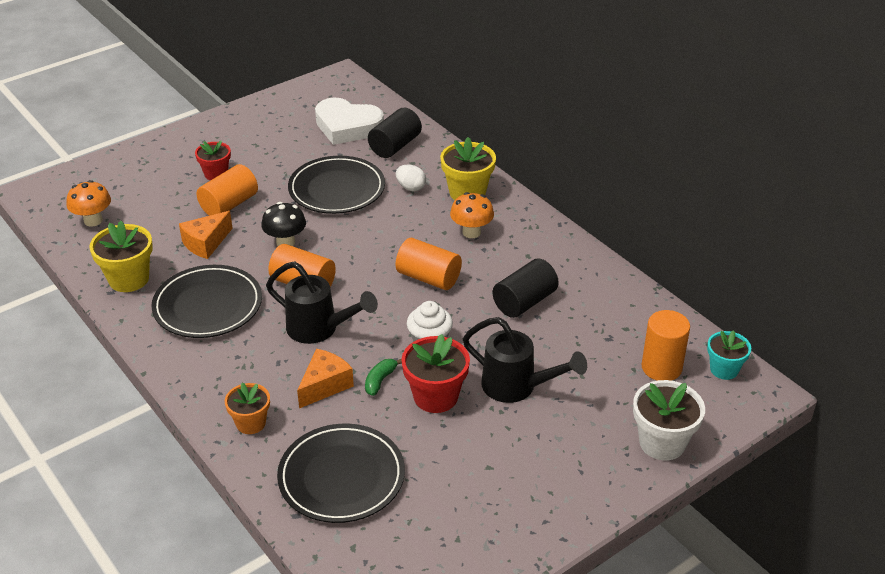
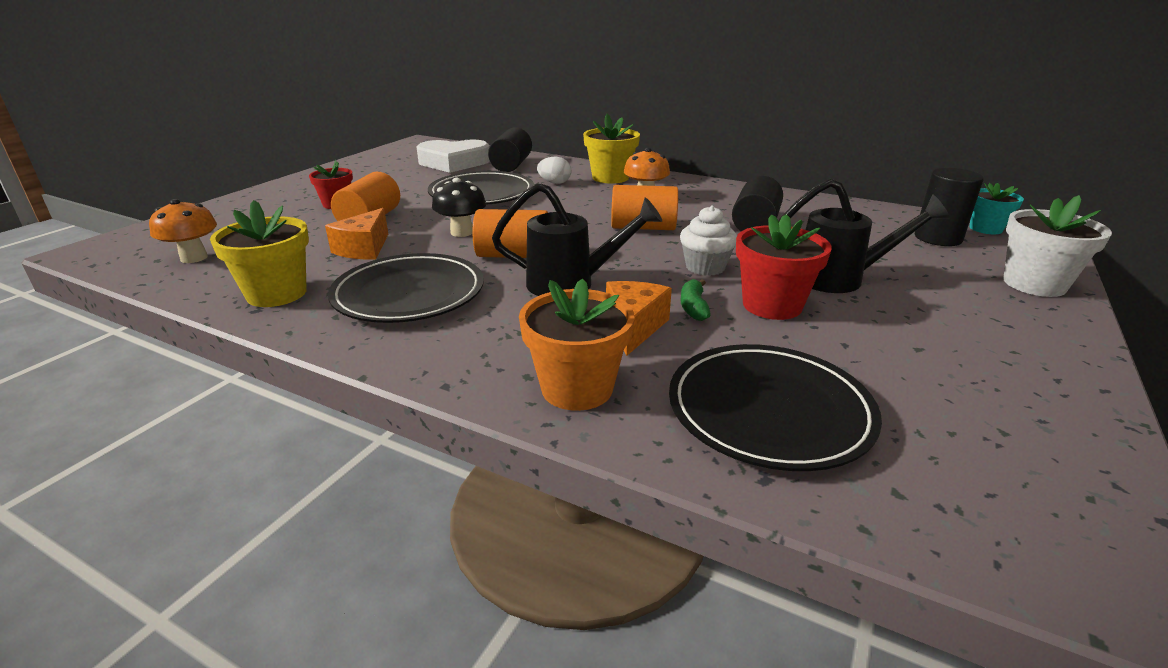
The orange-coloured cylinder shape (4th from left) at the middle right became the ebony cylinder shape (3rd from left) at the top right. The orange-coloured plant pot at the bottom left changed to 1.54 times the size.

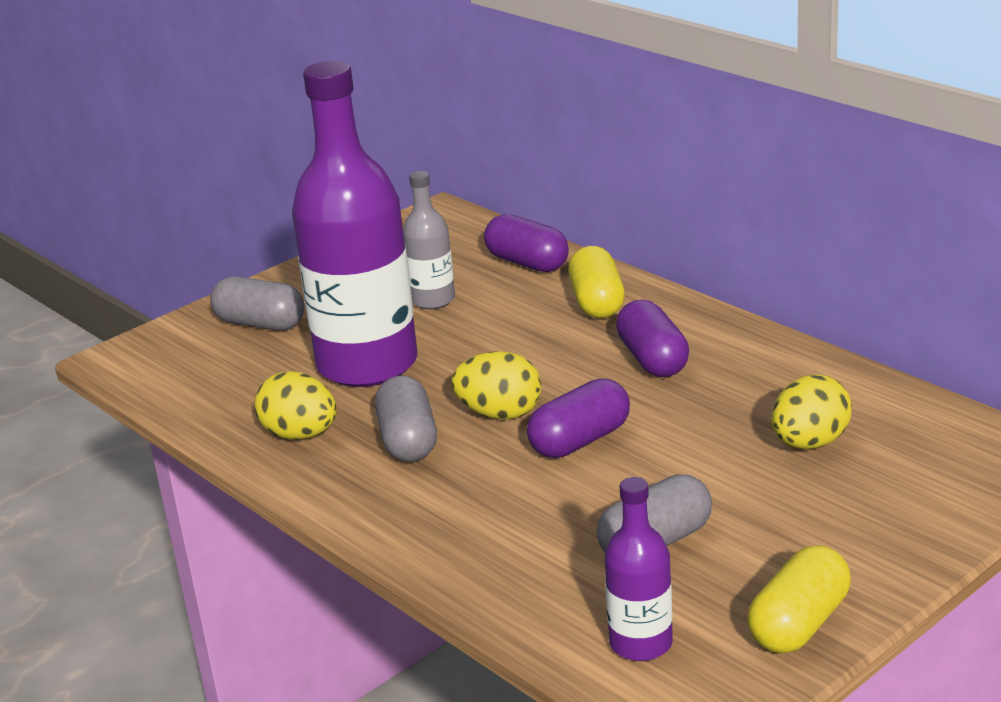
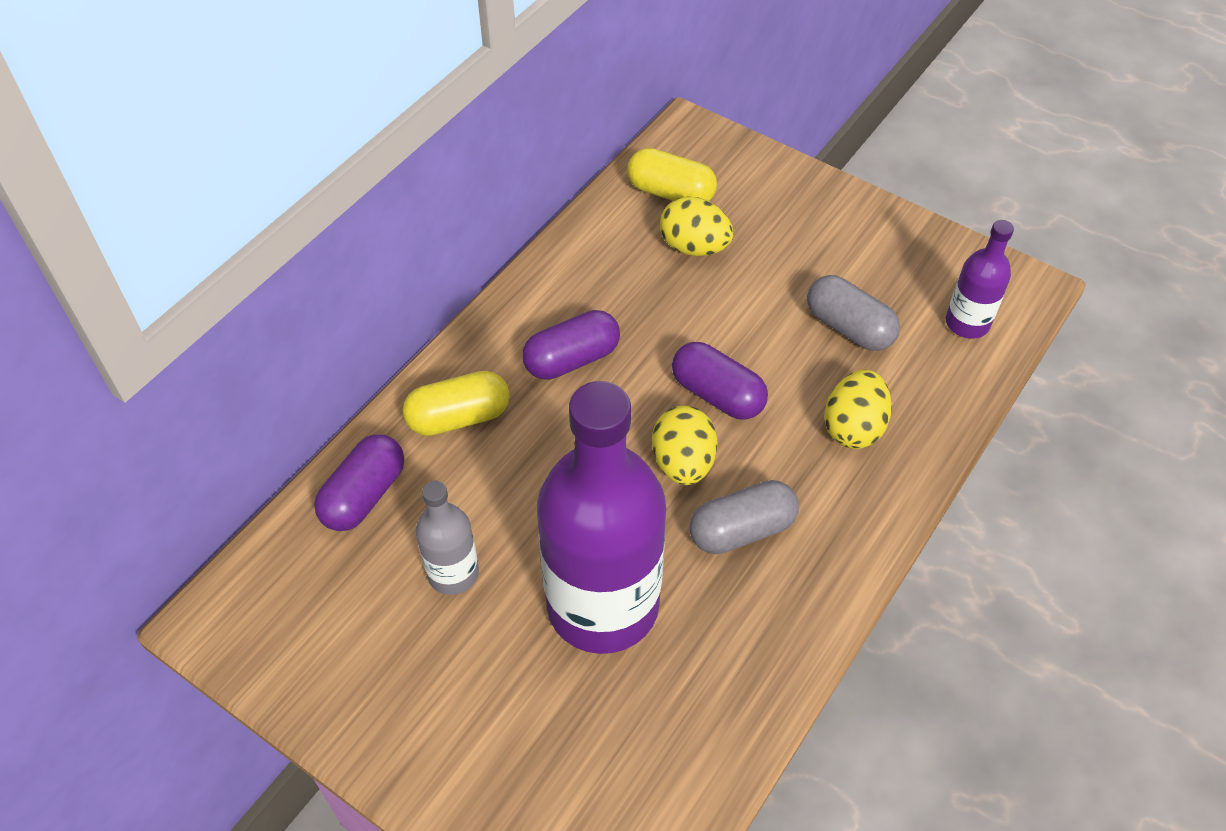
The gray pill shape (1st from left) at the middle left disappeared. The bright yellow toy egg (1st from left in the first image) moved from the middle left to the middle right. The bright yellow pill shape (2nd from left) moved from the bottom right to the top centre.

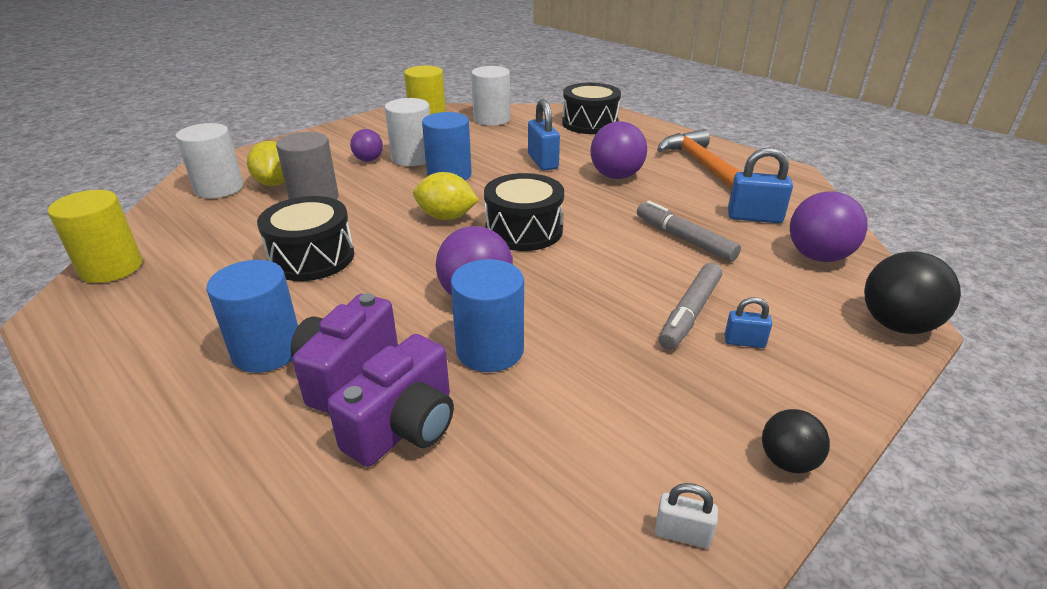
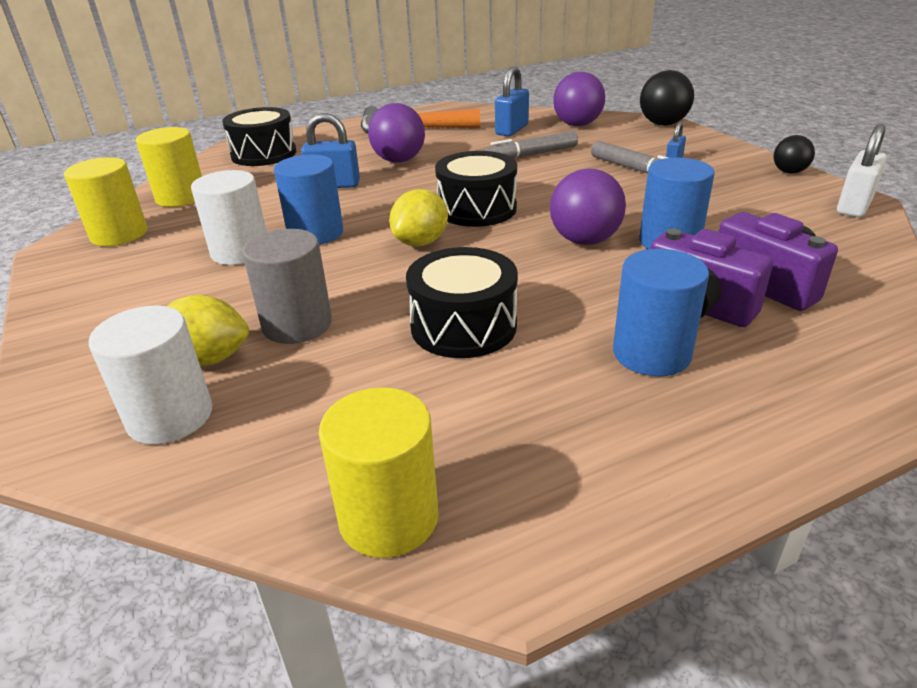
The pure white cylinder shape (3rd from left) at the top centre became the bright yellow cylinder shape (2nd from left) at the top left. The violet sphere (1st from left) at the top centre disappeared. The pure white small lock at the bottom centre changed to 1.79 times the size.

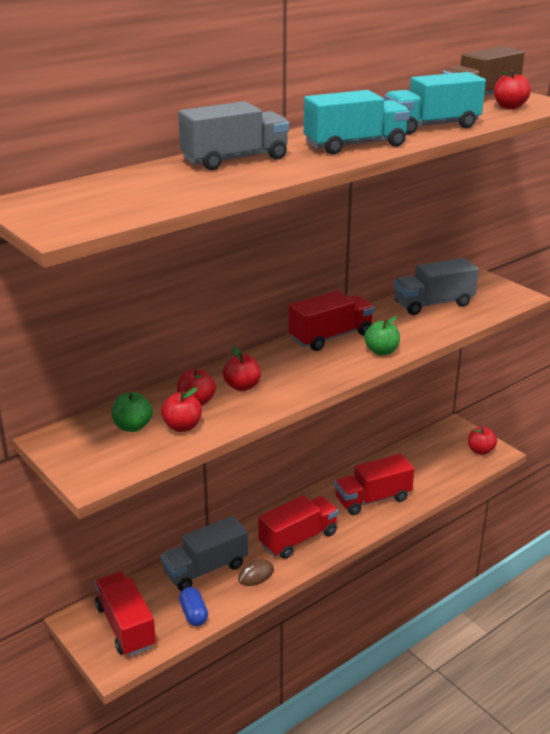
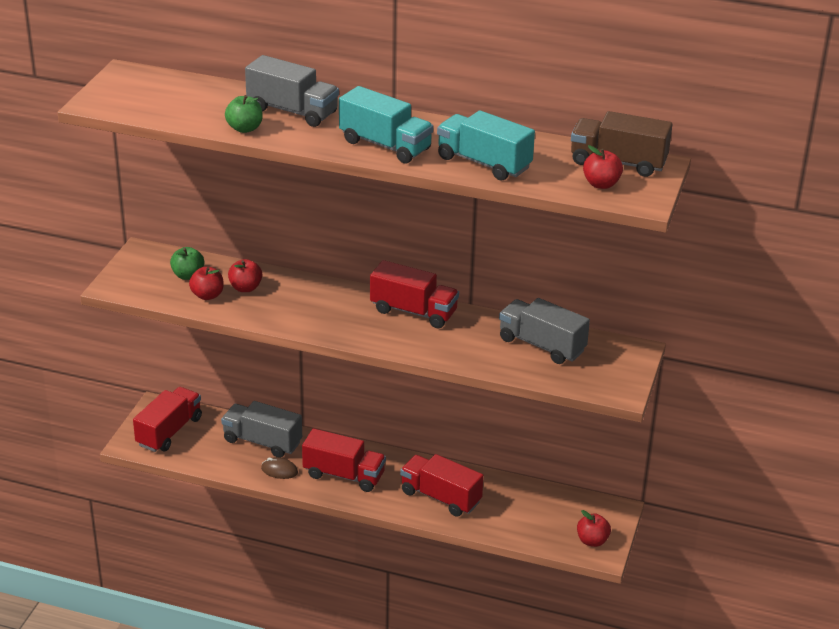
The green apple (2nd from left) moved from the middle right to the top left. The crimson apple (3rd from left) at the centre disappeared. The blue pill shape at the bottom centre disappeared.

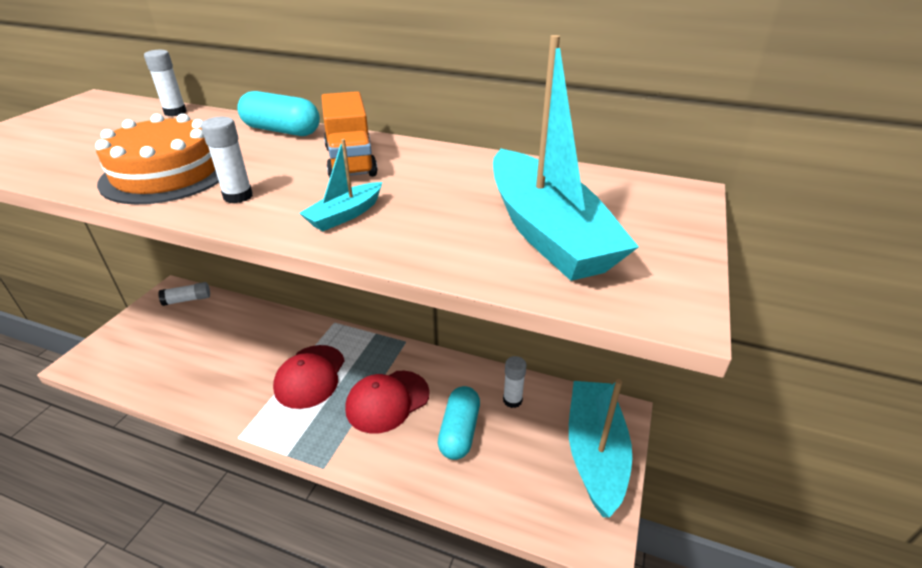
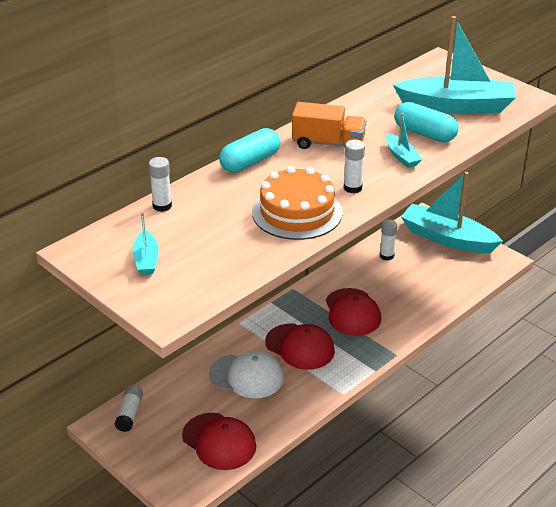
The teal pill shape (2nd from left) moved from the bottom centre to the top right. The teal boat (1st from left) at the middle left appeared. The pure white baseball cap at the bottom centre appeared. The crimson baseball cap (1st from left) at the bottom centre appeared.

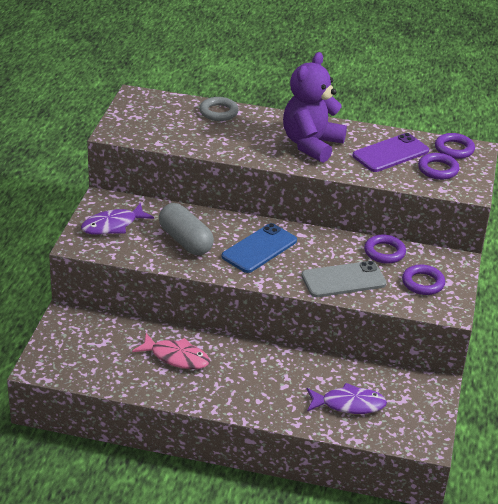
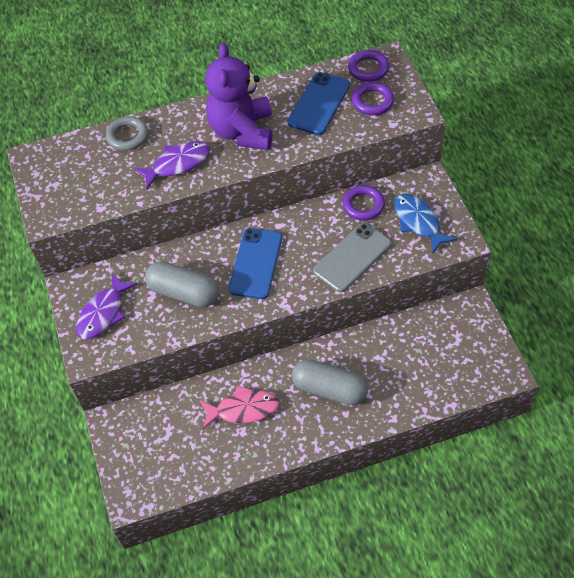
The violet smartphone at the top right became the blue smartphone (2nd from left) at the top centre. The violet torus (2nd from left) at the middle right was replaced by the blue toy fish at the middle right. The violet toy fish (2nd from left) moved from the bottom right to the top left. The gray pill shape (2nd from left) at the centre appeared.

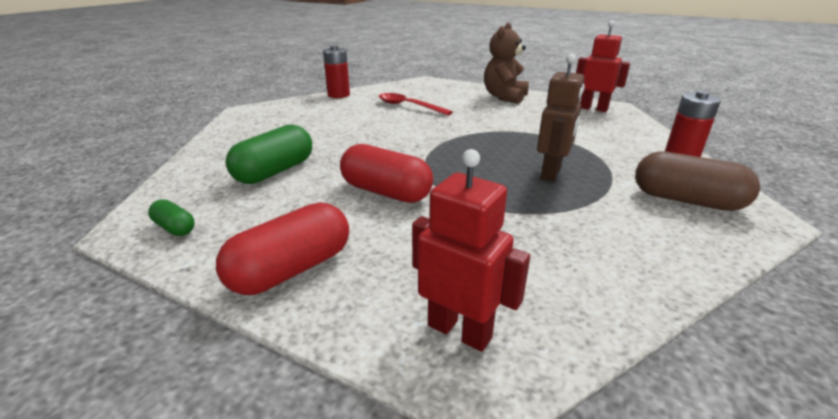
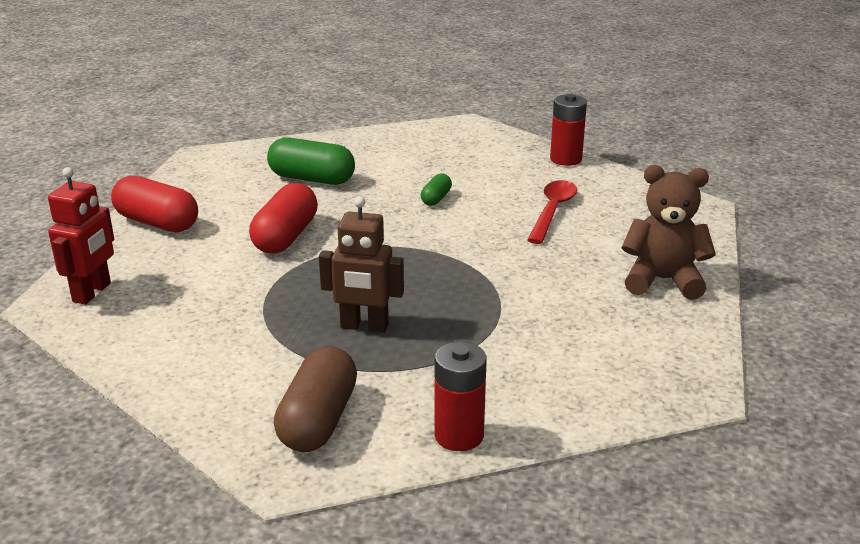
The crimson robot (2nd from left) at the top right disappeared. The green pill shape (1st from left in the first image) moved from the middle left to the centre.

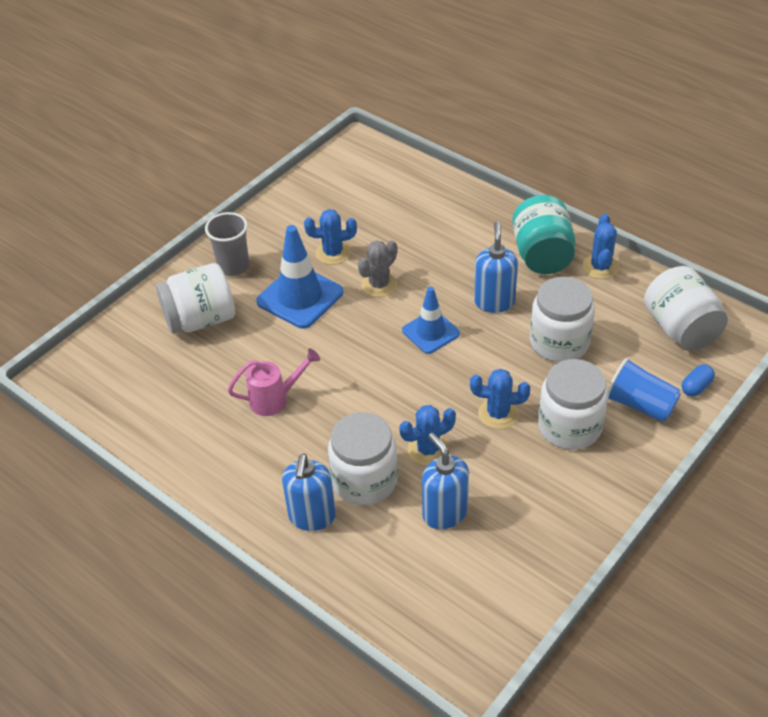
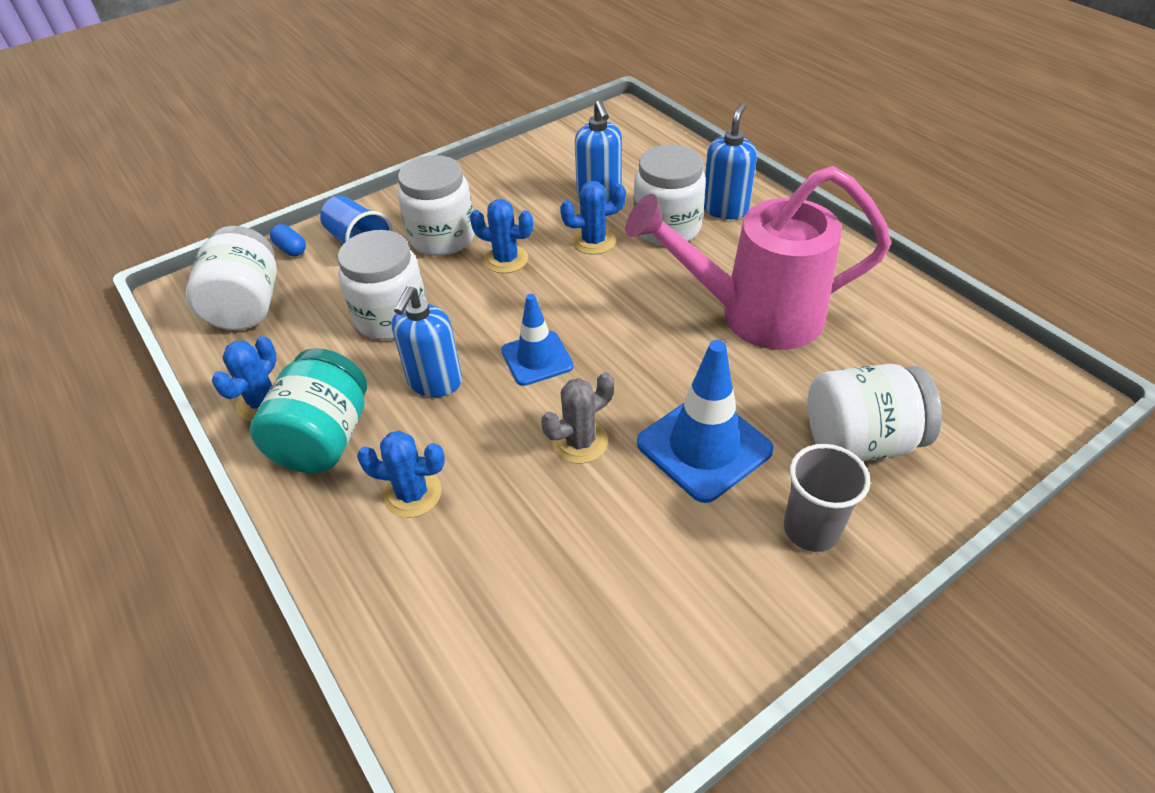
The blue cactus (1st from left in the first image) moved from the top centre to the centre. The pink watering pot at the centre changed to 2.12 times the size. The blue pill shape at the middle right turned 75 degrees clockwise.

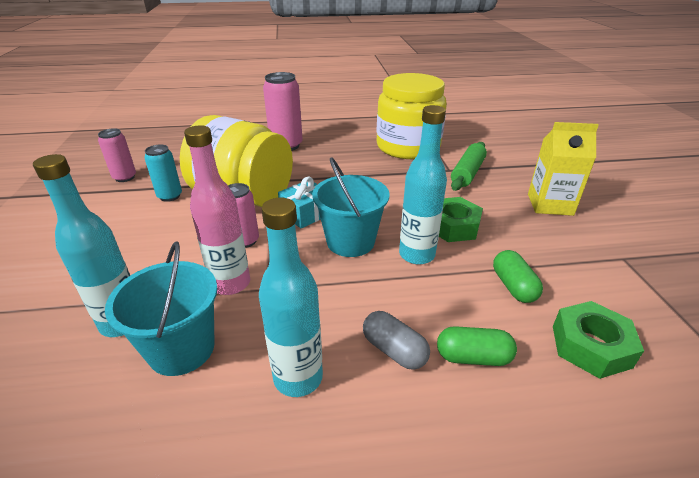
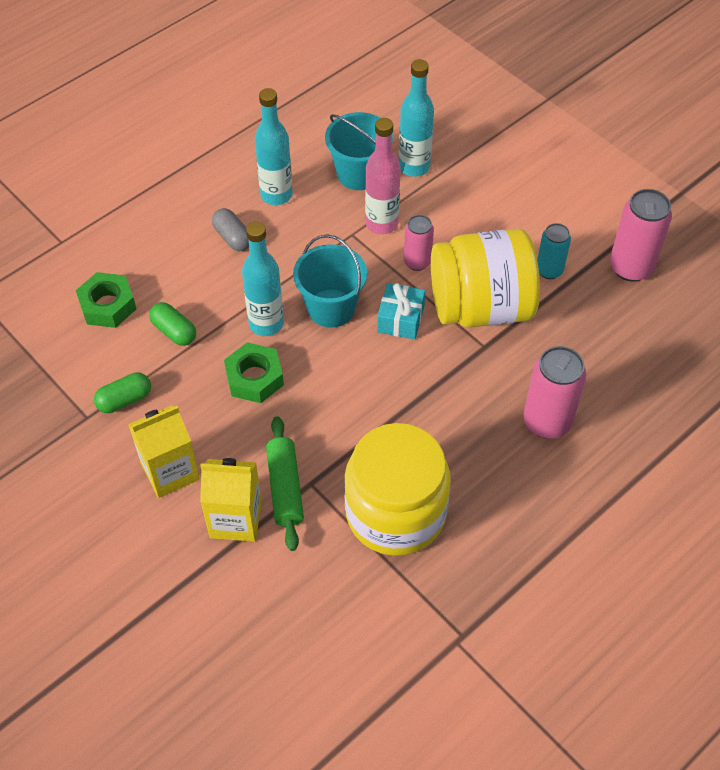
The pink can (1st from left in the first image) at the top left changed to 1.62 times the size. The gray pill shape at the bottom centre turned 45 degrees clockwise. The green pill shape (1st from left) moved from the bottom right to the middle left. The bright yellow juice carton (2nd from left) at the middle left appeared.

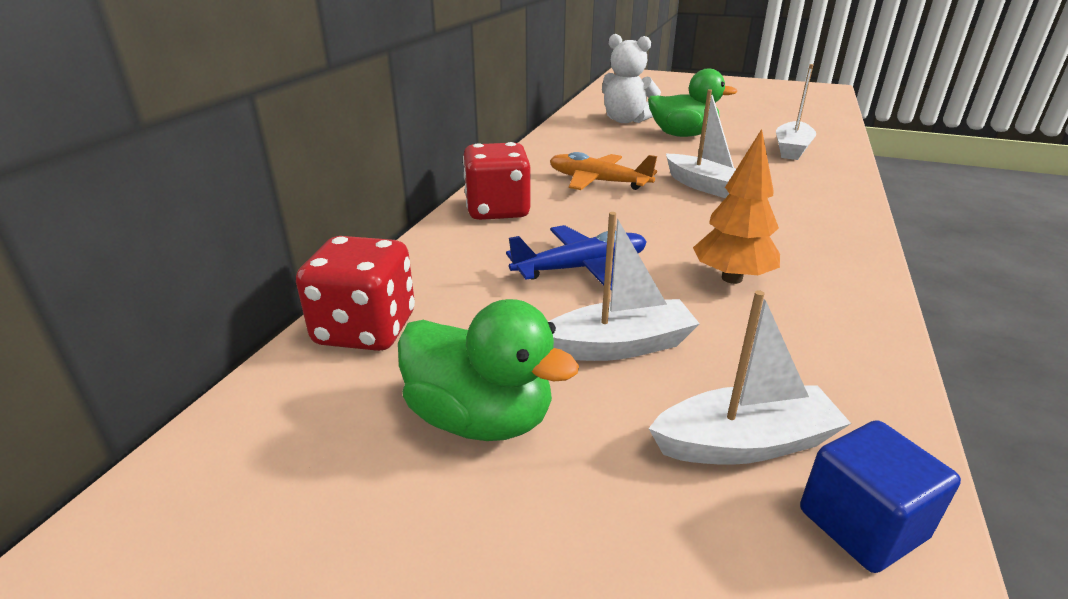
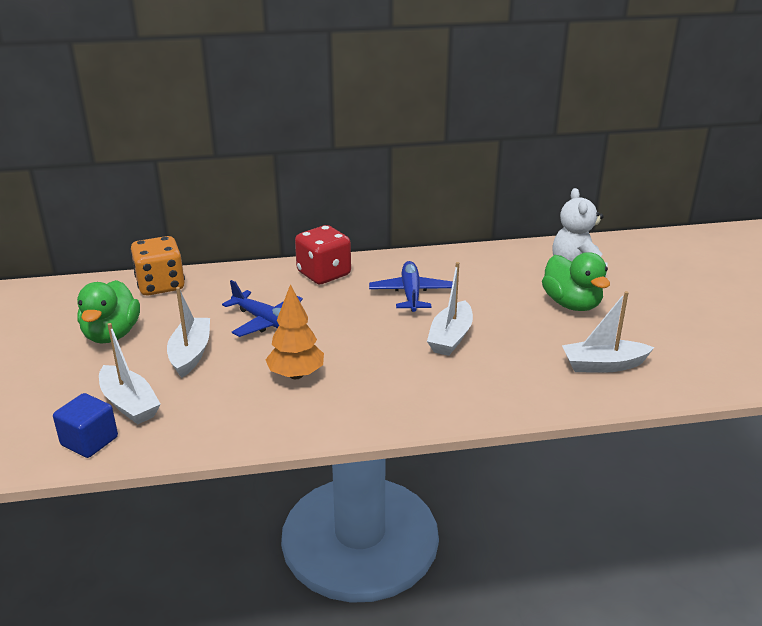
The orange-coloured plane at the top centre became the blue plane (2nd from left) at the centre. The pure white boat (1st from left in the first image) at the centre turned 135 degrees counterclockwise. The crimson game die (1st from left) at the middle left became the orange-coloured game die at the middle left.

